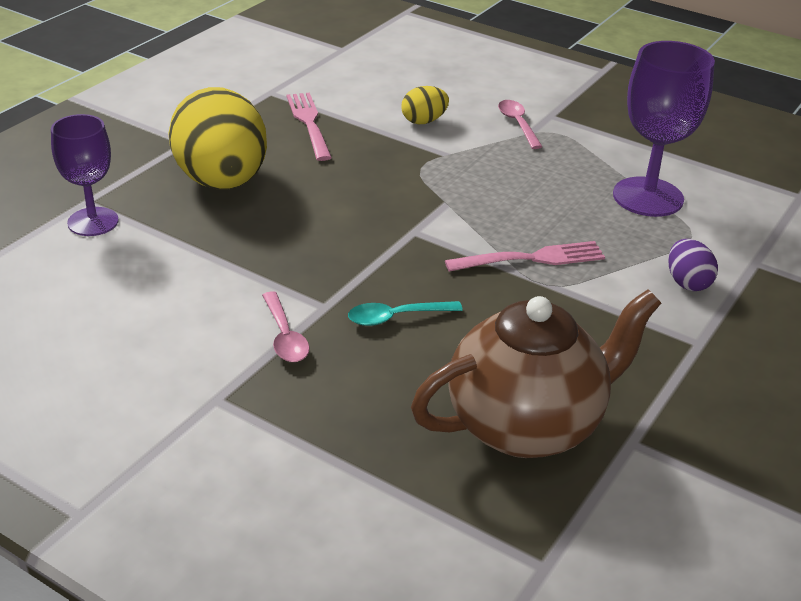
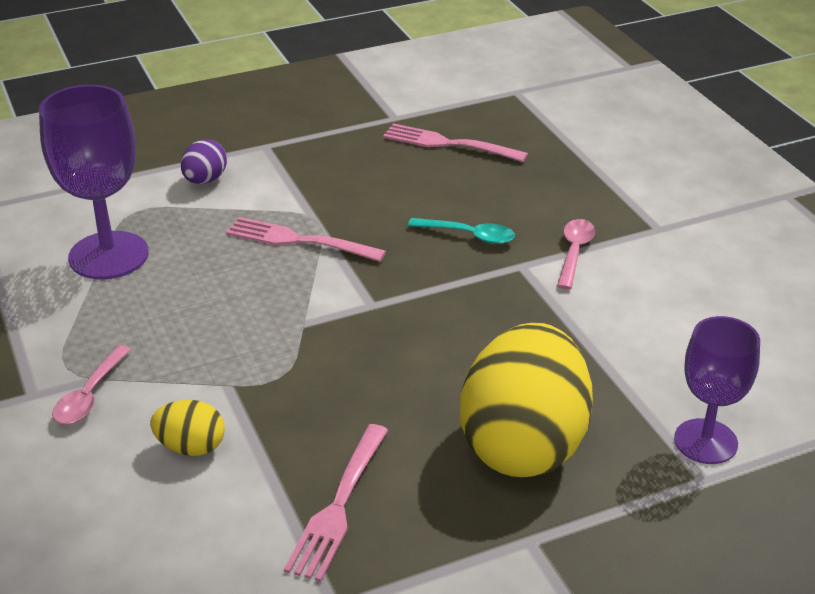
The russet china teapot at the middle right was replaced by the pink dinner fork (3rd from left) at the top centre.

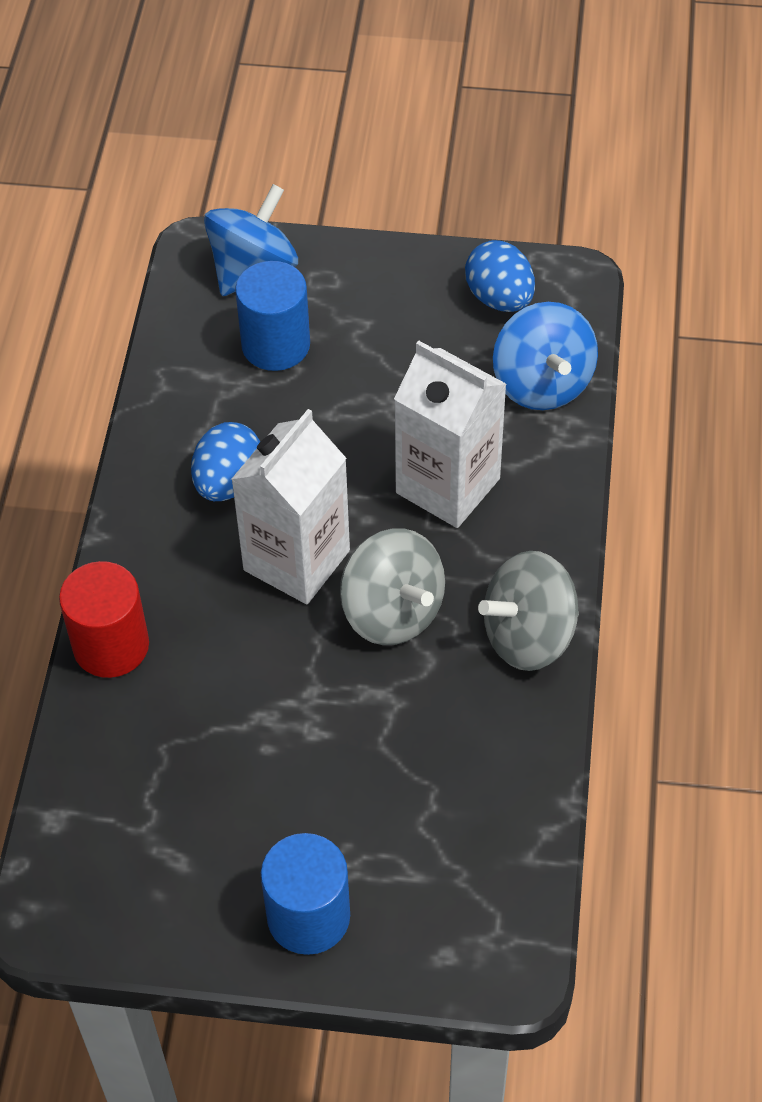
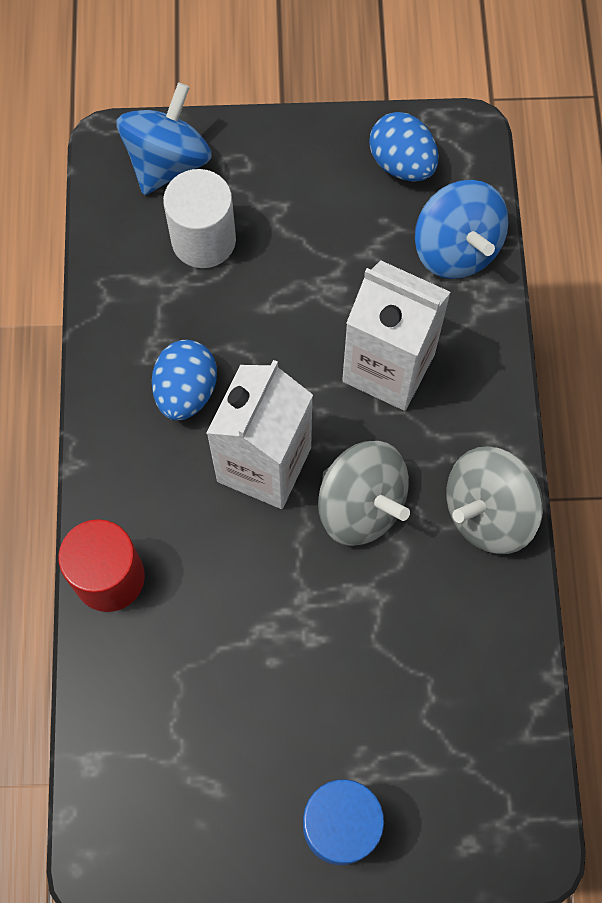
The blue cylinder shape (1st from left) at the top centre became the pure white cylinder shape at the top left.

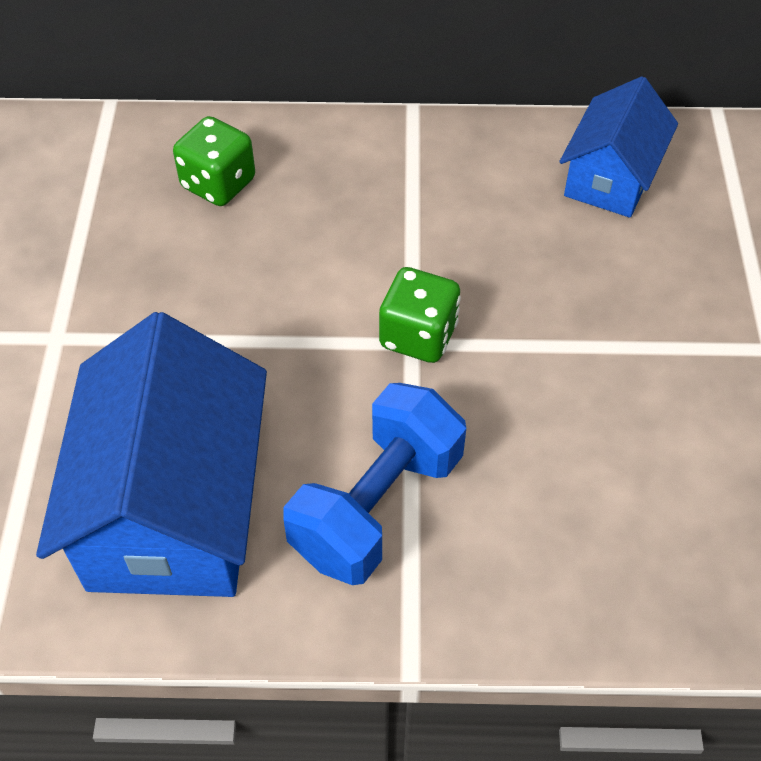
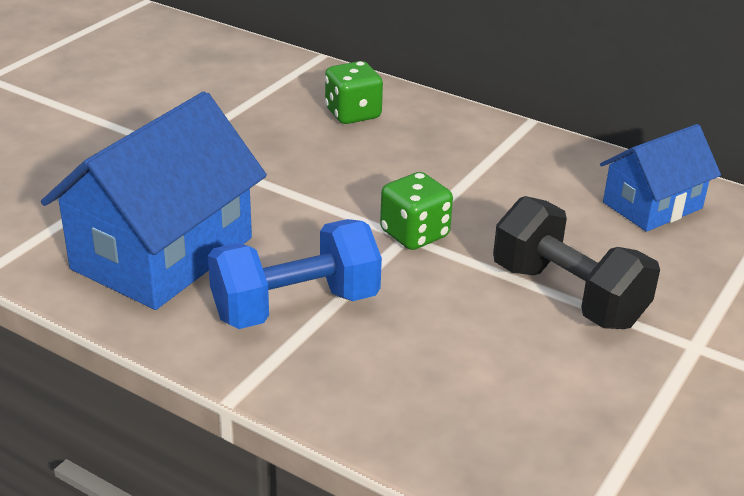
The ebony dumbbell at the middle right appeared.

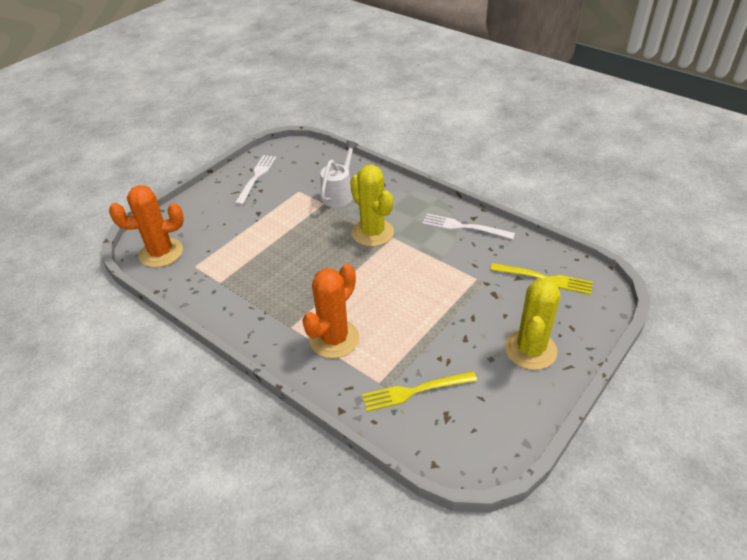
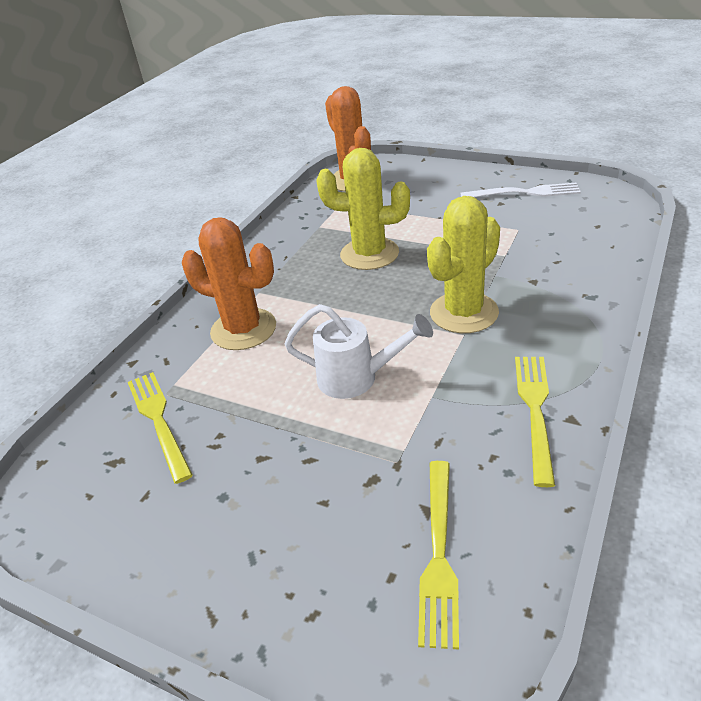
The pure white watering pot moved from the top centre to the centre. The pure white dinner fork (2nd from left) at the centre became the bright yellow dinner fork (3rd from left) at the middle right. The bright yellow cactus (2nd from left in the first image) moved from the middle right to the top centre.

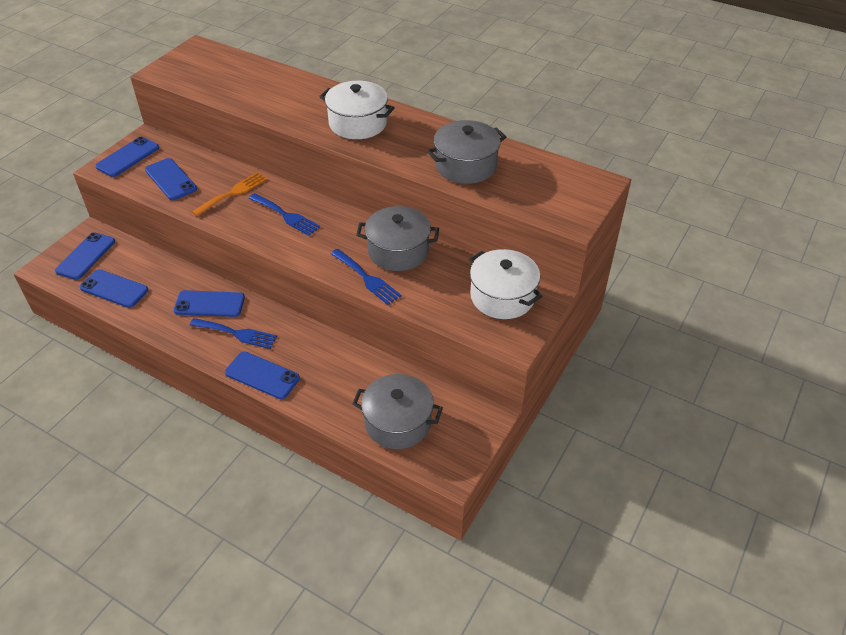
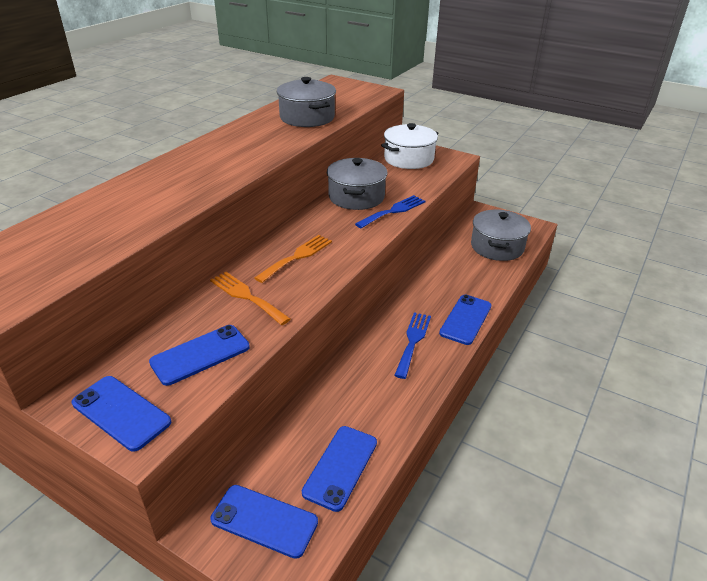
The pure white stockpot (1st from left) at the top centre disappeared. The blue dinner fork (2nd from left) at the centre became the orange-coloured dinner fork (2nd from left) at the centre. The blue smartphone (5th from left) at the middle left disappeared.

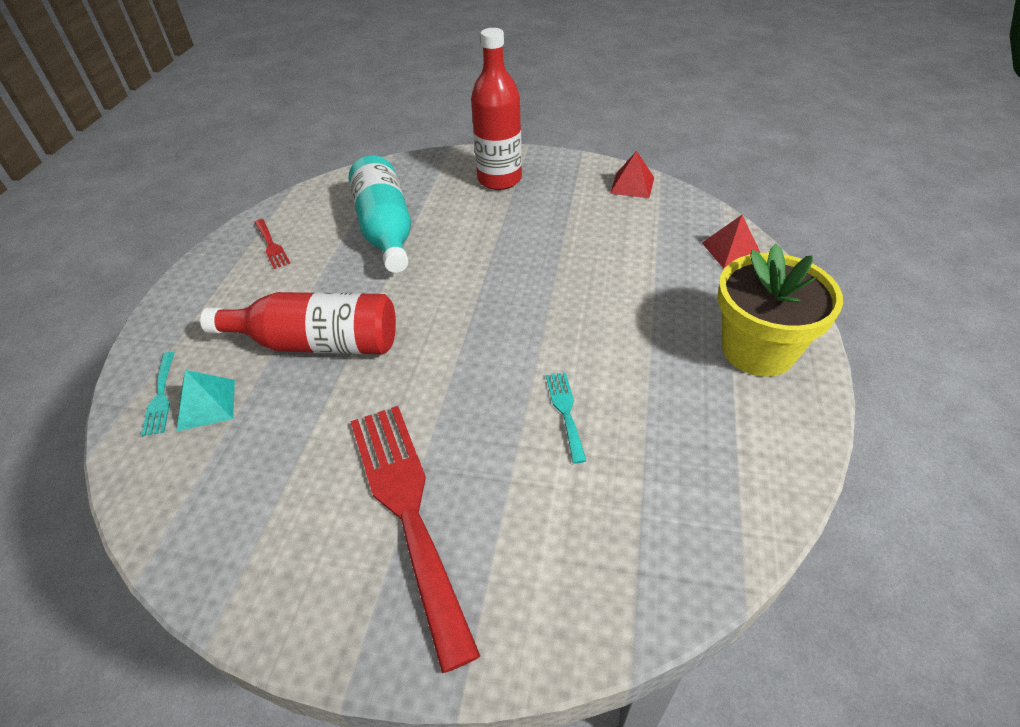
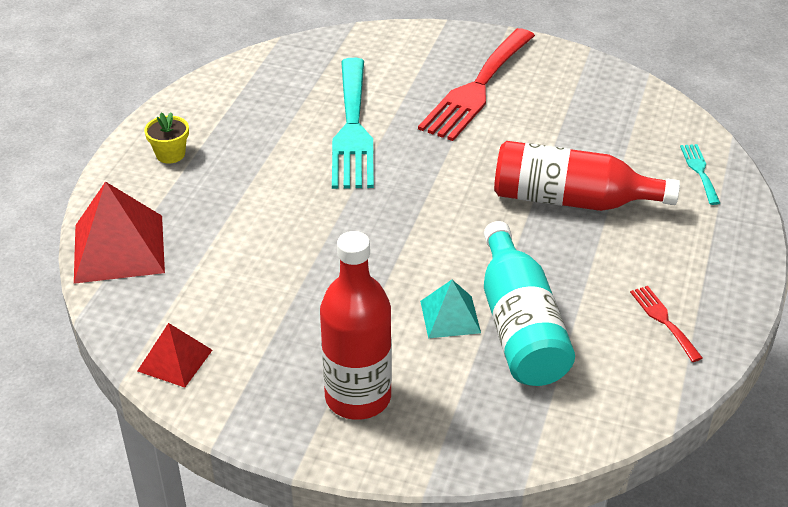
The crimson solid pyramid (2nd from left in the first image) at the top right changed to 1.76 times the size. The bright yellow plant pot at the middle right changed to 0.46 times the size. The teal solid pyramid moved from the middle left to the centre. The teal dinner fork (2nd from left in the first image) at the centre changed to 2.31 times the size. The crimson dinner fork (2nd from left in the first image) at the bottom centre turned 45 degrees clockwise.

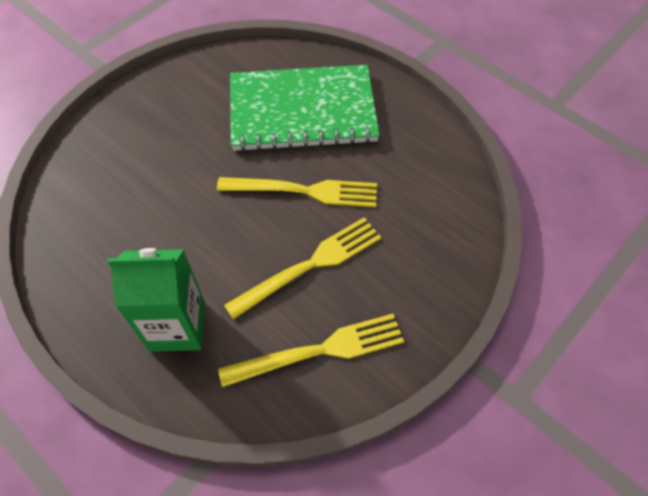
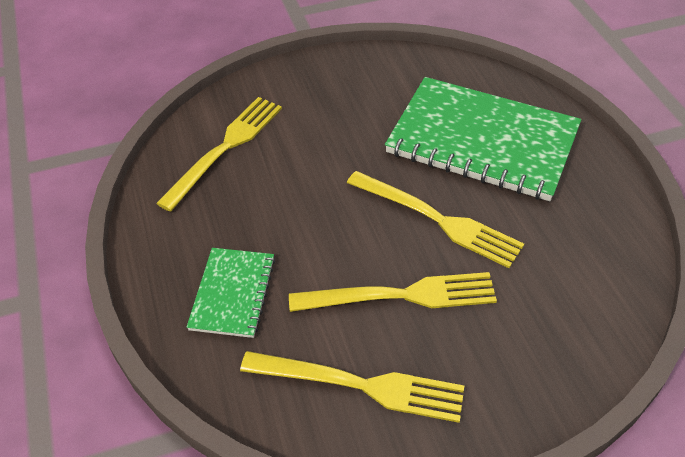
The green juice carton at the middle left was replaced by the green notepad (1st from left) at the centre. The bright yellow dinner fork (1st from left) at the middle left appeared.

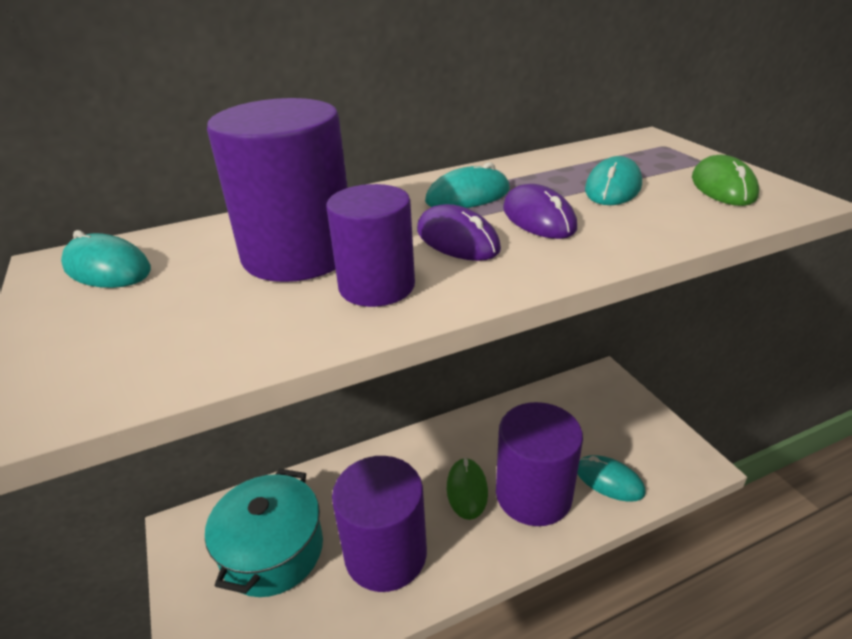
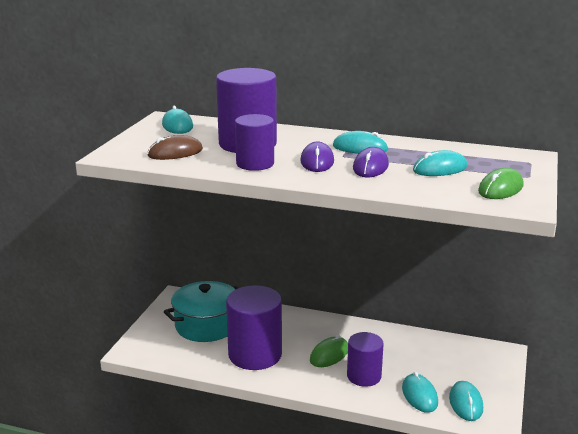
The violet cylinder shape (4th from left) at the bottom centre changed to 0.62 times the size. The russet computer mouse at the middle left appeared. The teal computer mouse (5th from left) at the bottom right appeared.

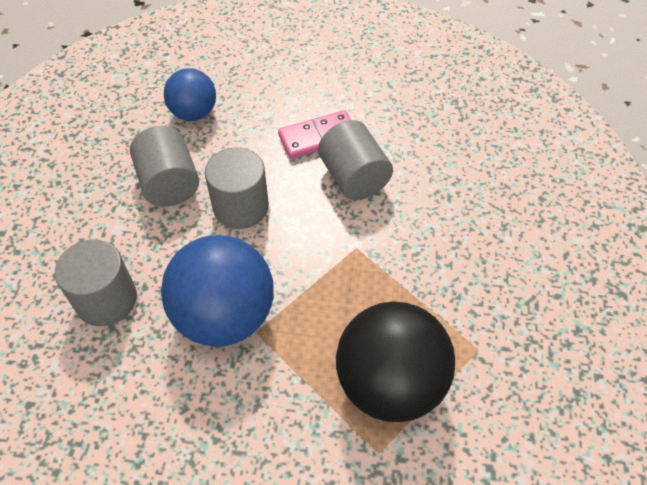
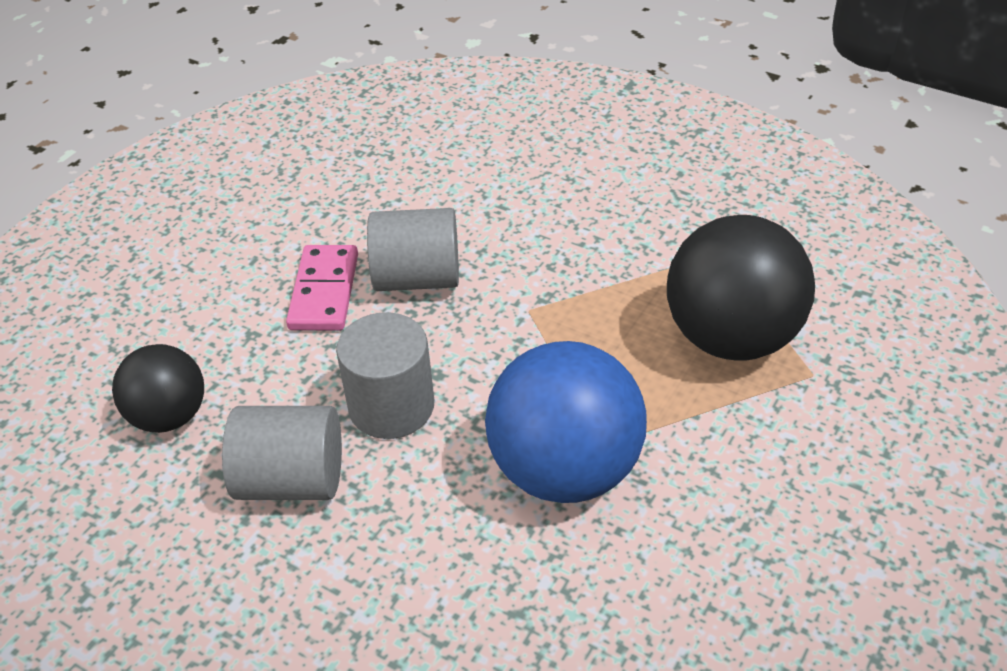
The blue sphere (1st from left) at the top left became the ebony sphere (1st from left) at the middle left. The gray cylinder shape (1st from left) at the middle left disappeared.

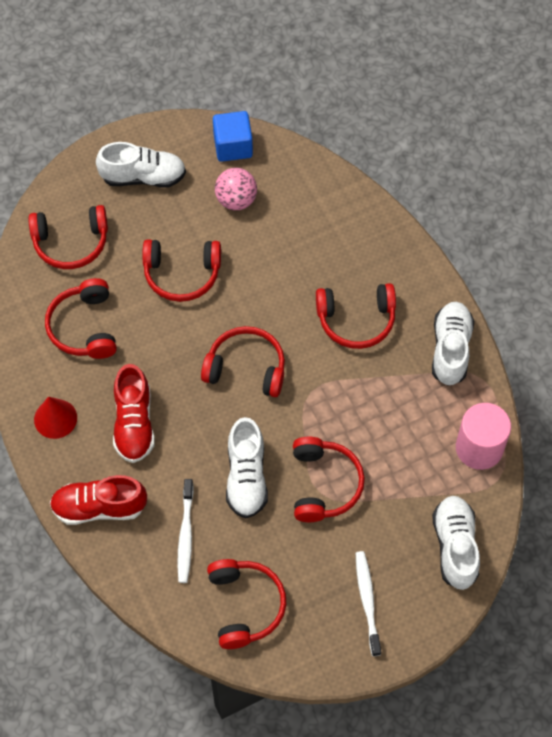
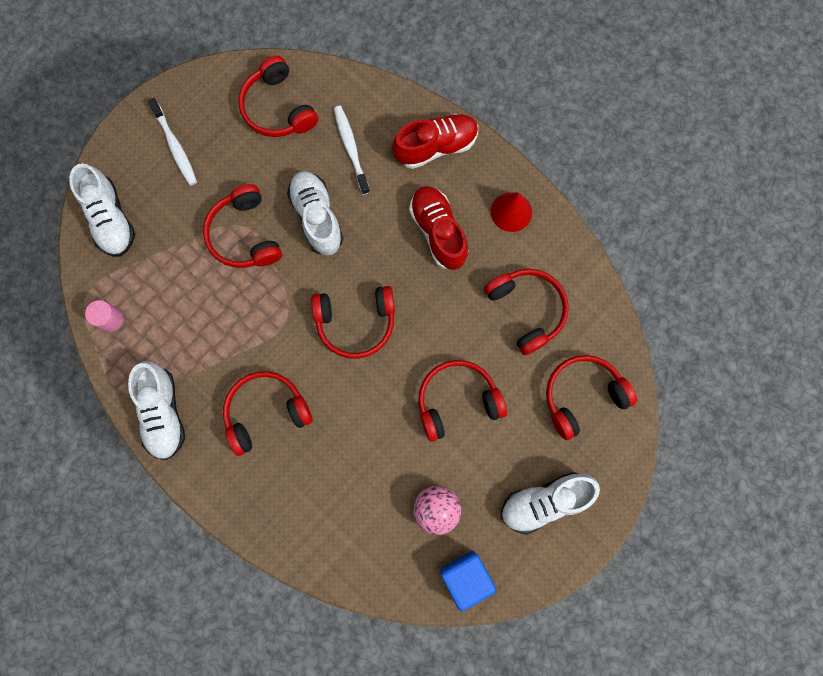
The pink cylinder shape at the middle right changed to 0.55 times the size.

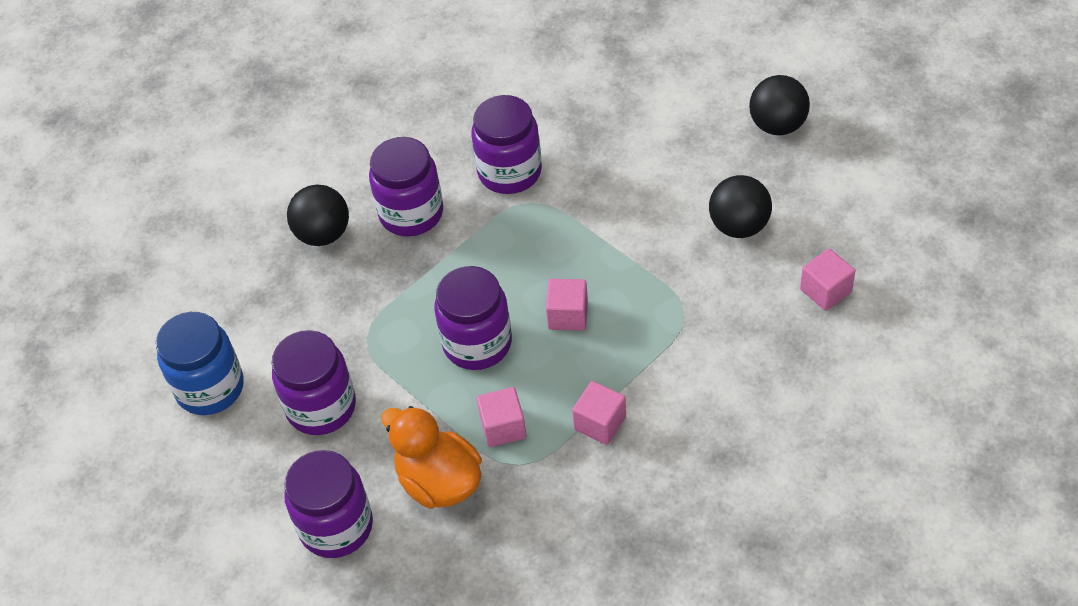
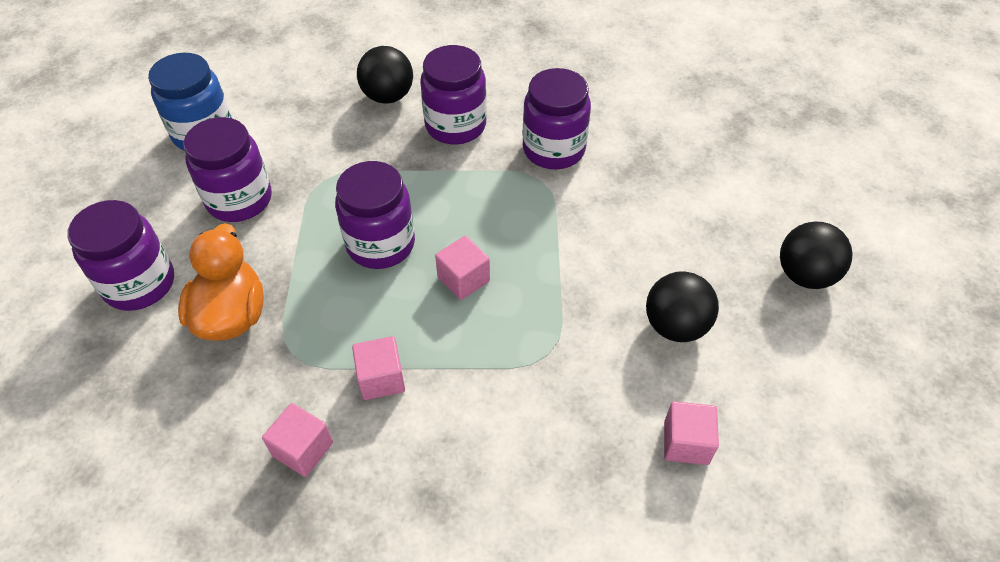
The pink block (1st from left) moved from the bottom centre to the bottom left.

